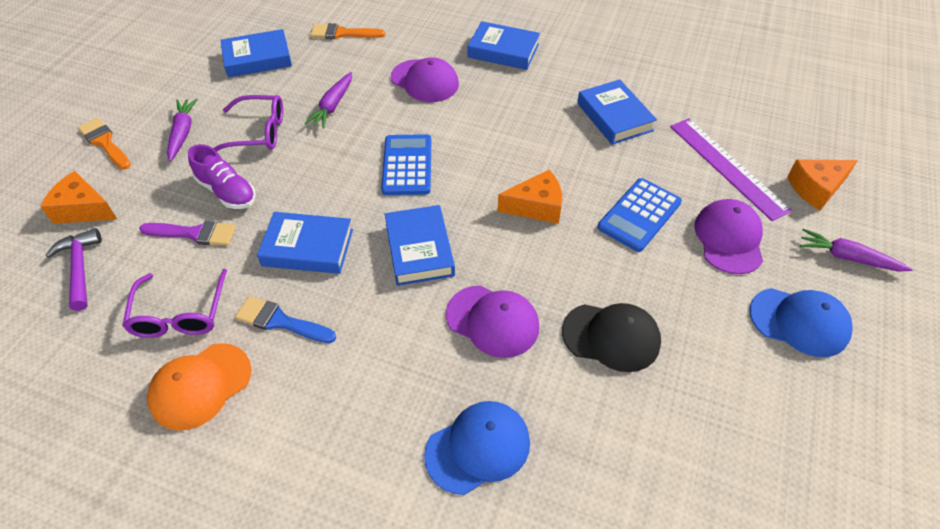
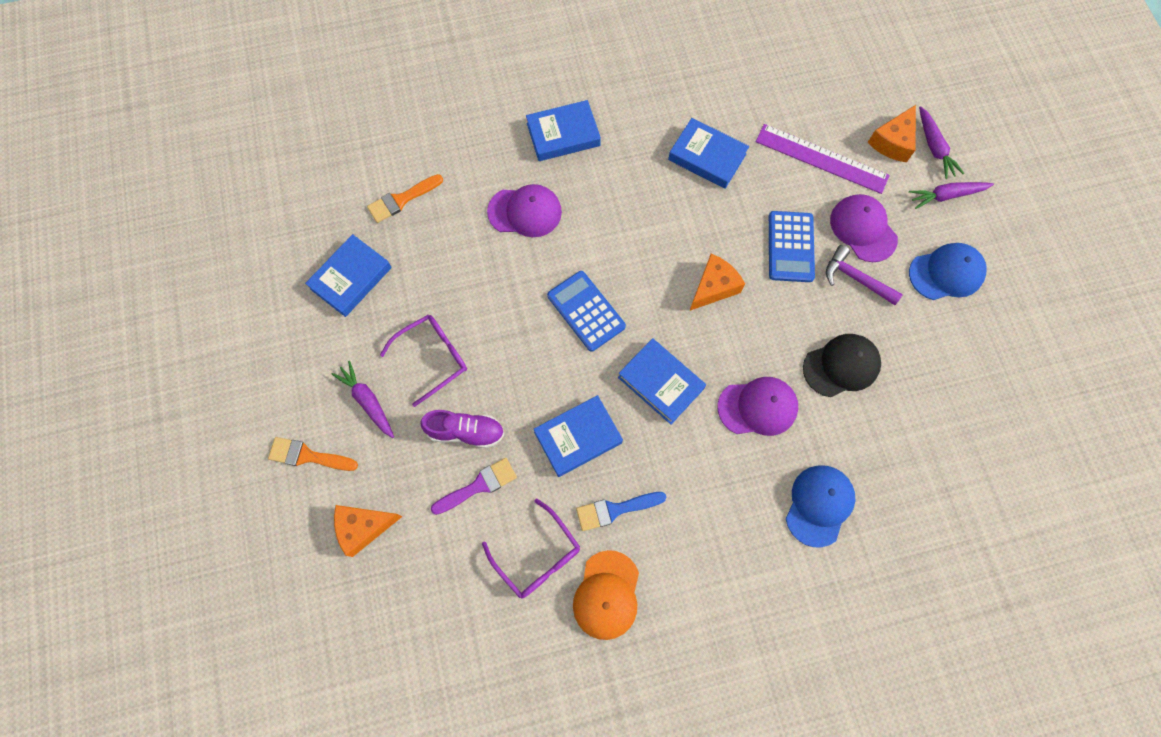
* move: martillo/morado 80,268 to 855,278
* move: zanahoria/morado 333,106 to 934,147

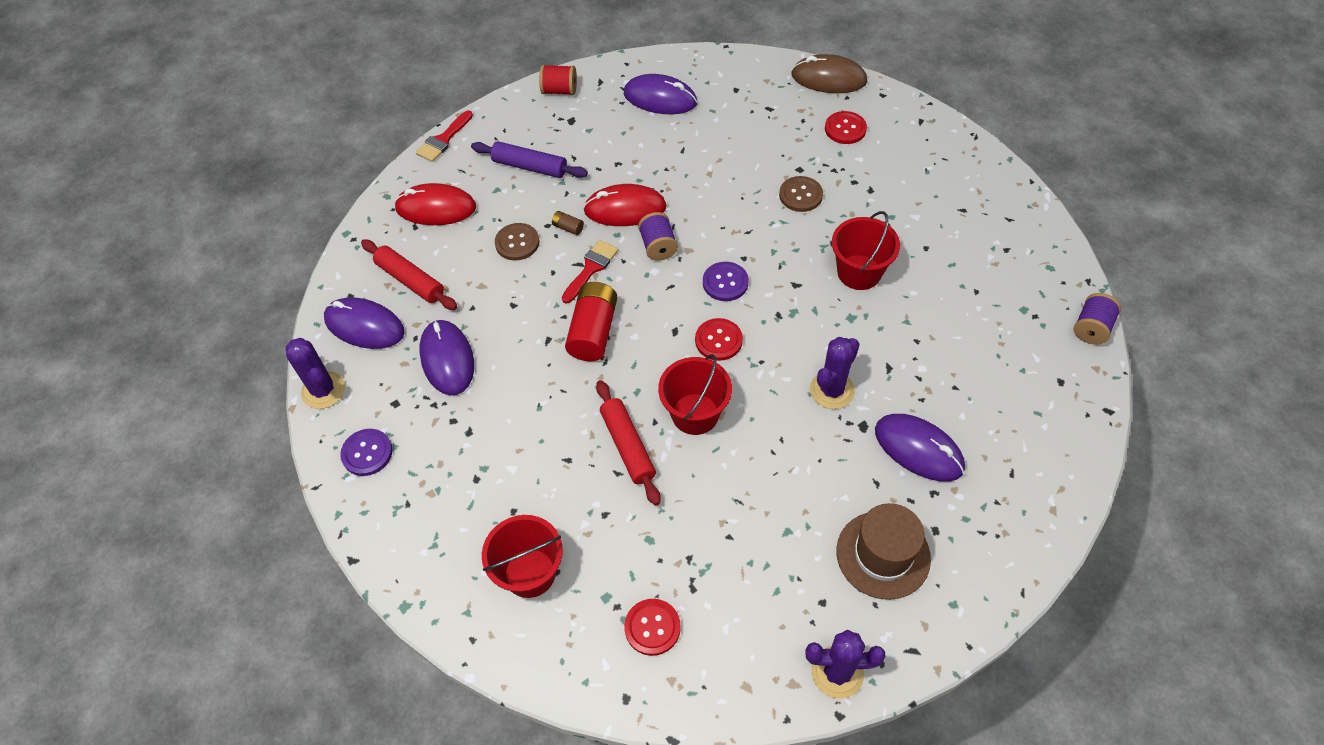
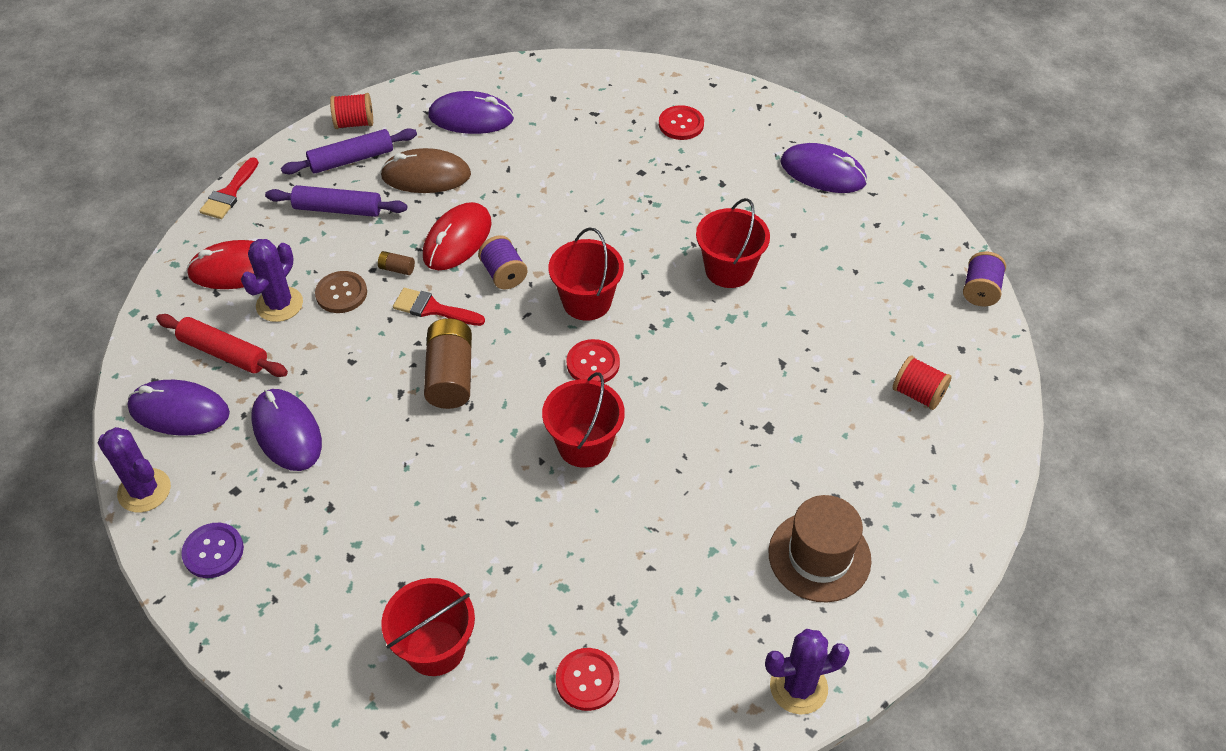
* delete: rodillo/rojo 628,446
* delete: botón/marrón 800,195
* insert: rodillo/morado 351,159
* insert: carrete/rojo 918,394
* move: ratón/marrón 828,78 to 426,176
* move: cactus/morado 832,390 to 279,304
* move: ratón/morado 918,449 to 823,172
* replace: botón/morado 725,282 to balde/rojo 586,301
* recolor: pila/rojo 593,331 to pila/marrón 450,376
* rotate: pincel/rojo 591,268 = 433,309 90 degrees counterclockwise
* rotate: ratón/rojo 625,209 = 457,240 45 degrees counterclockwise

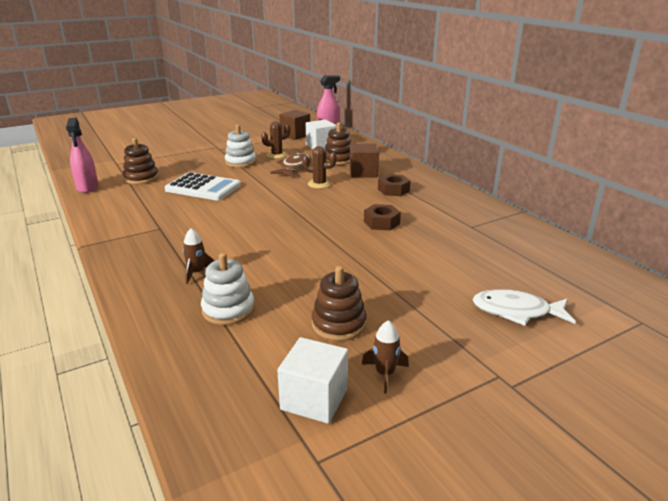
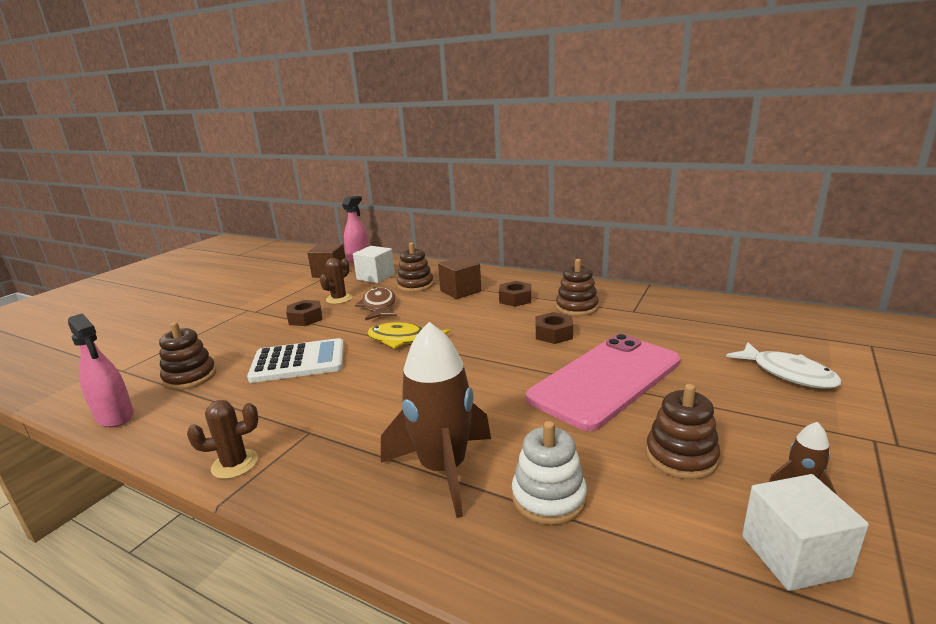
* insert: pez/amarillo 403,340
* insert: móvil/rosa 606,380
* insert: juguete apilable/marrón 576,307
* move: cactus/marrón 319,184 to 235,464
* replace: juguete apilable/blanco 241,162 to tuerca/marrón 305,318
* rotate: pez/blanco 516,311 = 788,373 105 degrees counterclockwise
* resize: cohete/marrón 197,273 = 443,469 x2.24

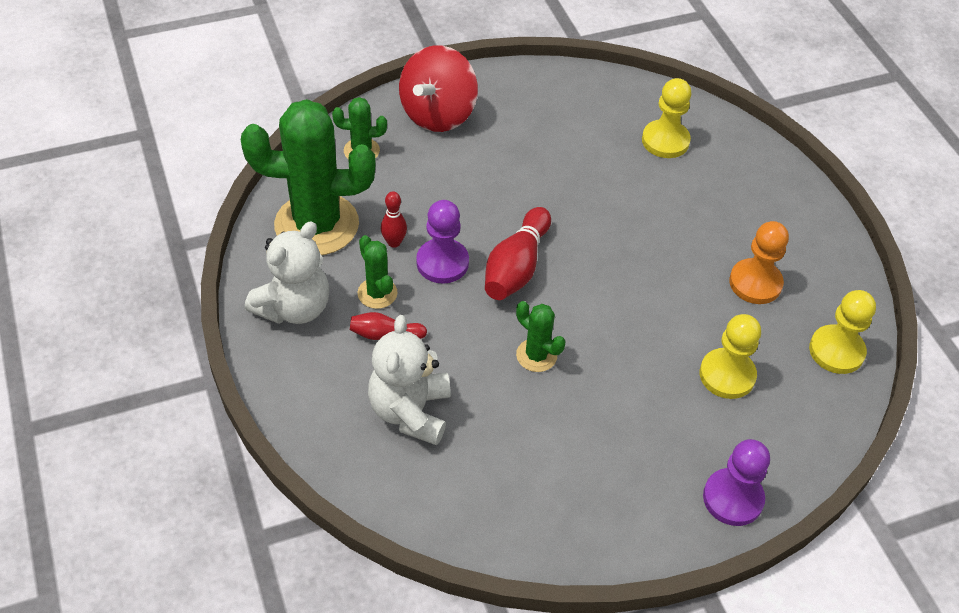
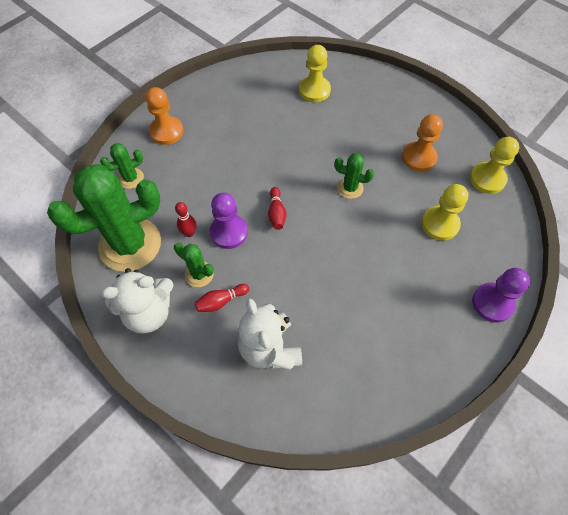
* move: cactus/verde 536,355 to 350,188
* replace: peonza/rojo 438,114 to peón/naranja 166,131
* rotate: osito/blanco 294,307 = 149,312 60 degrees clockwise
* resize: bolo/rojo 516,267 = 276,213 x0.56

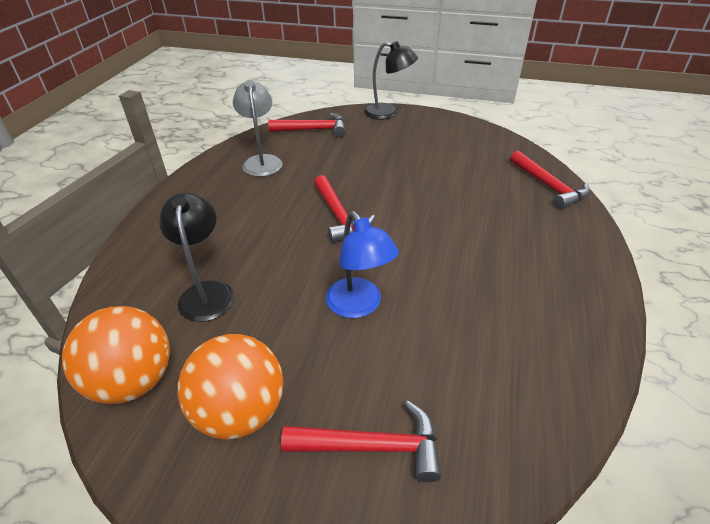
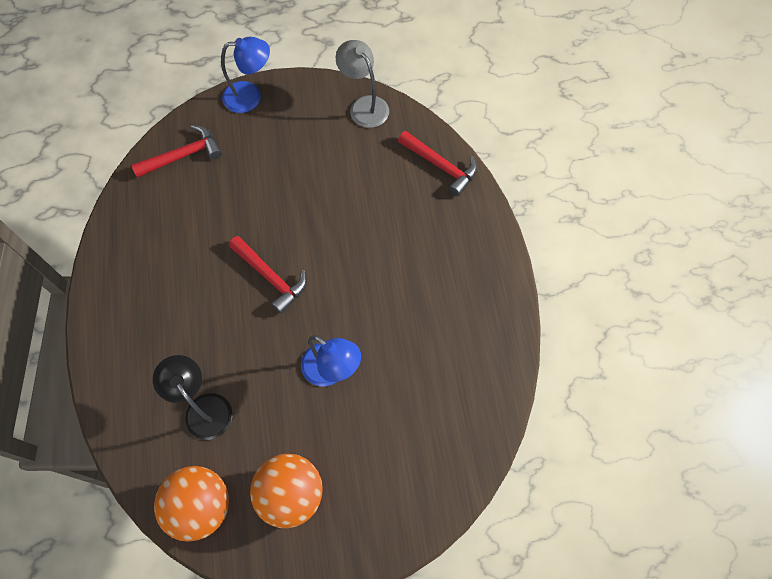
* delete: martillo/rojo 372,446
* move: lámpara/gris 262,161 to 364,105
* recolor: lámpara/negro 388,113 to lámpara/azul 250,96

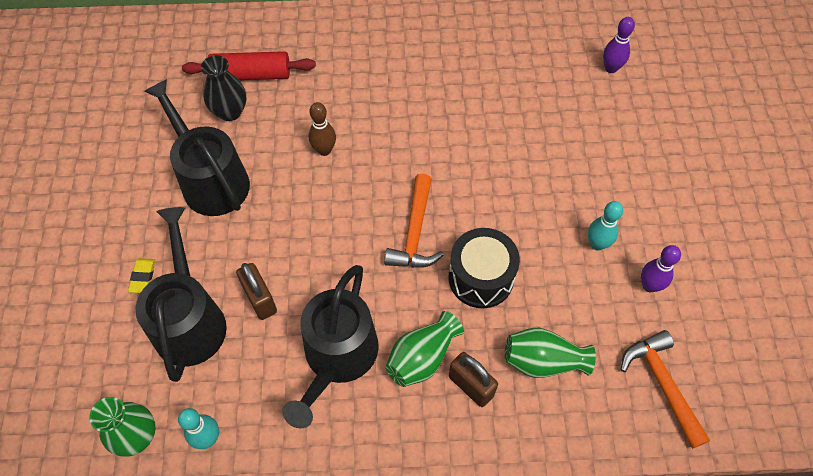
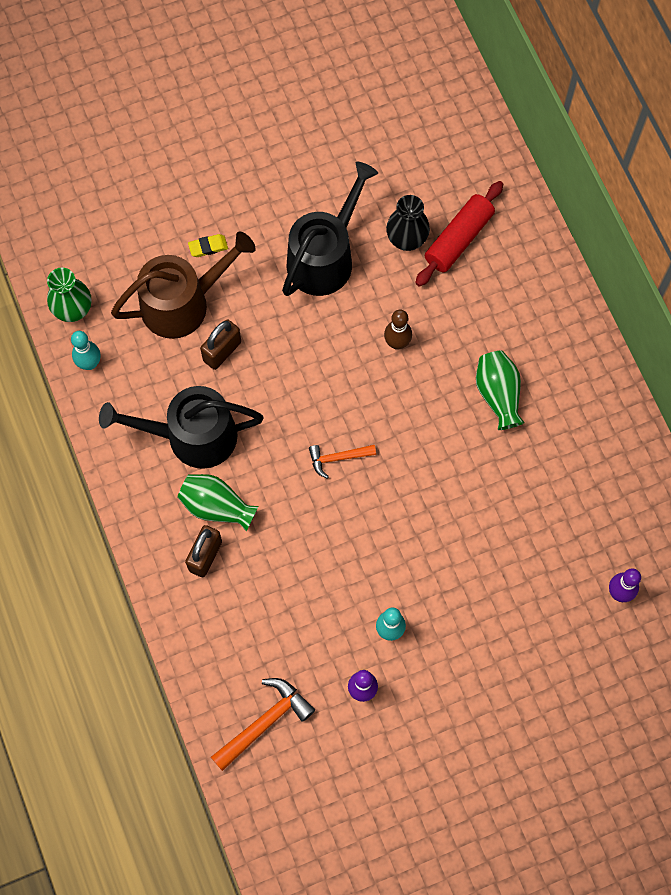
* delete: tambor/negro 481,278
* move: florero/verde 542,361 to 498,394
* recolor: regadera/negro 189,320 to regadera/marrón 182,303
* rotate: rodillo/rojo 251,74 = 458,239 60 degrees clockwise
* resize: martillo/naranja 414,233 = 337,458 x0.63

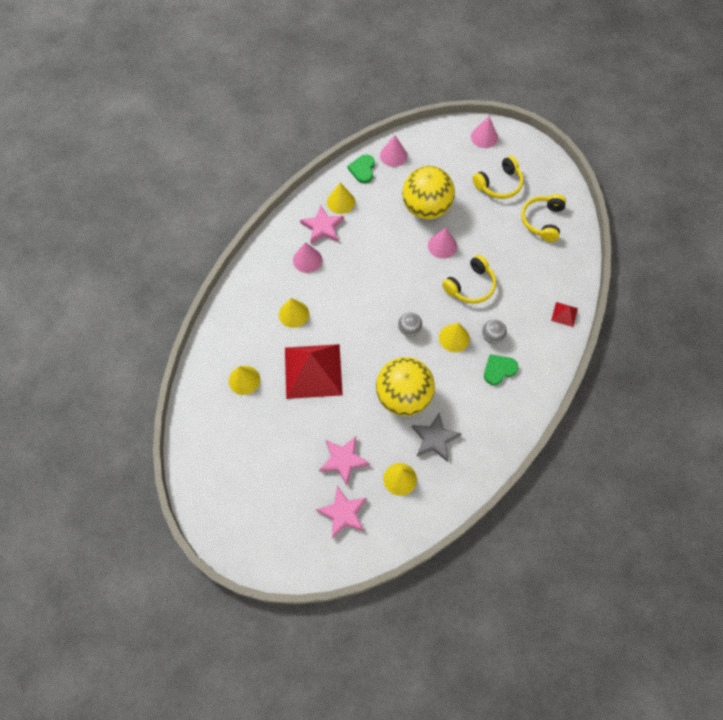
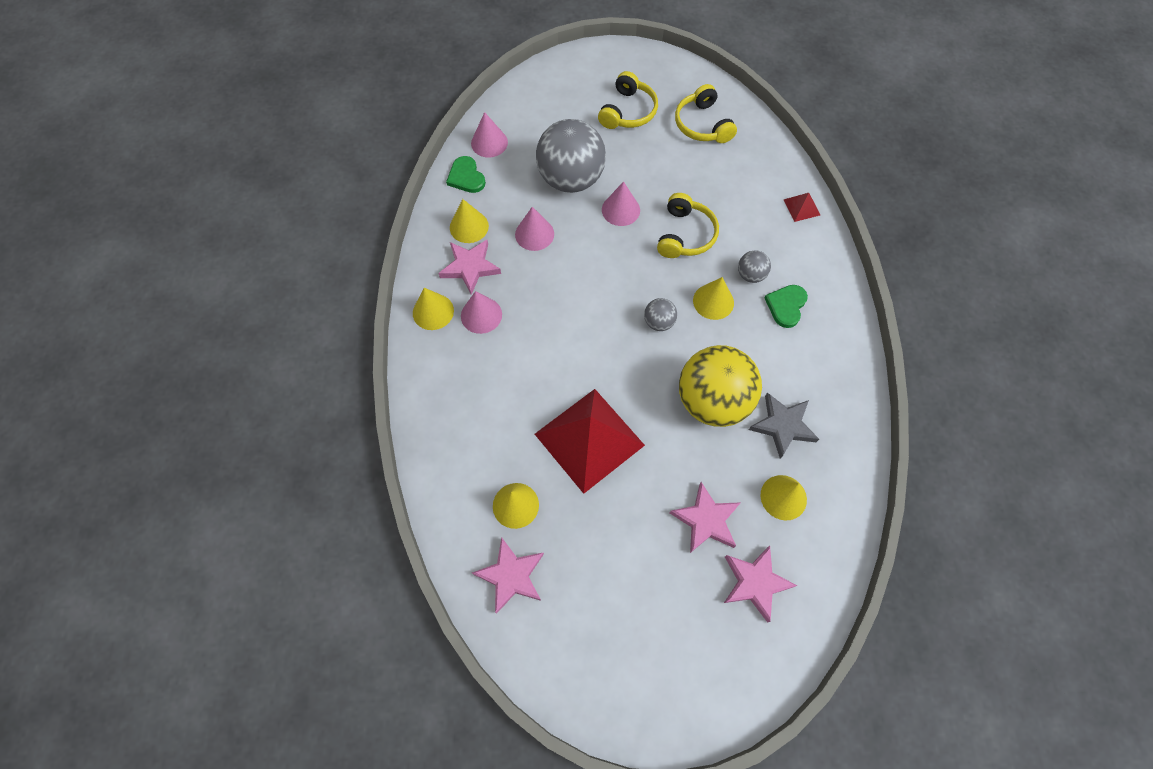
* insert: estrella/rosa 511,576
* move: cono/amarillo 294,314 to 433,311
* move: cono/rosa 484,137 to 534,234
* recolor: pelota/amarillo 426,208 to pelota/gris 571,179

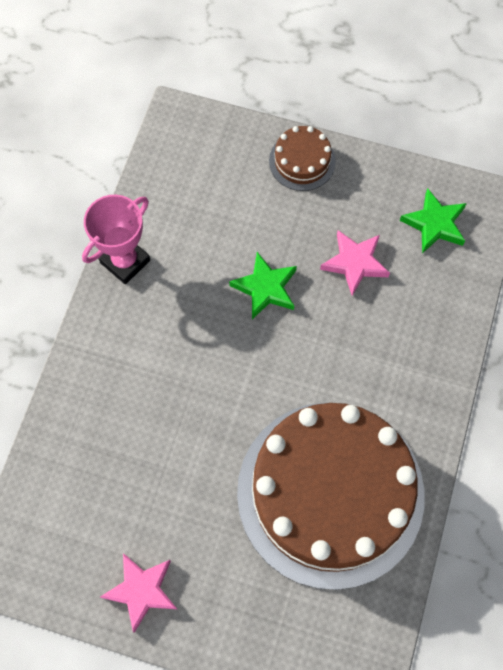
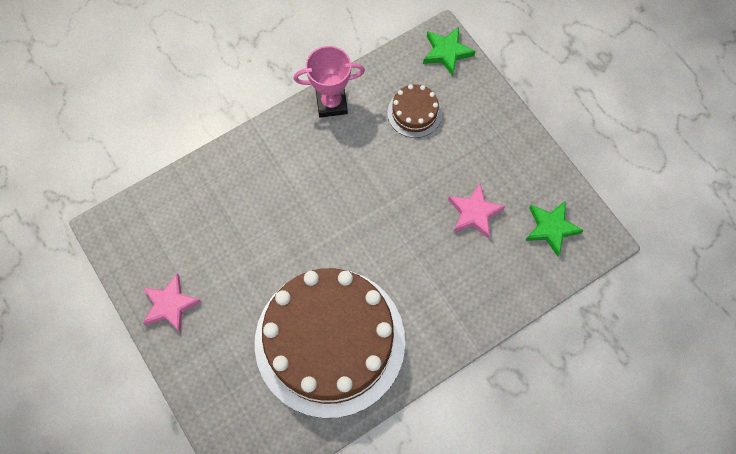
* move: estrella/verde 265,288 to 446,52
* move: tarta/marrón 302,161 to 414,113

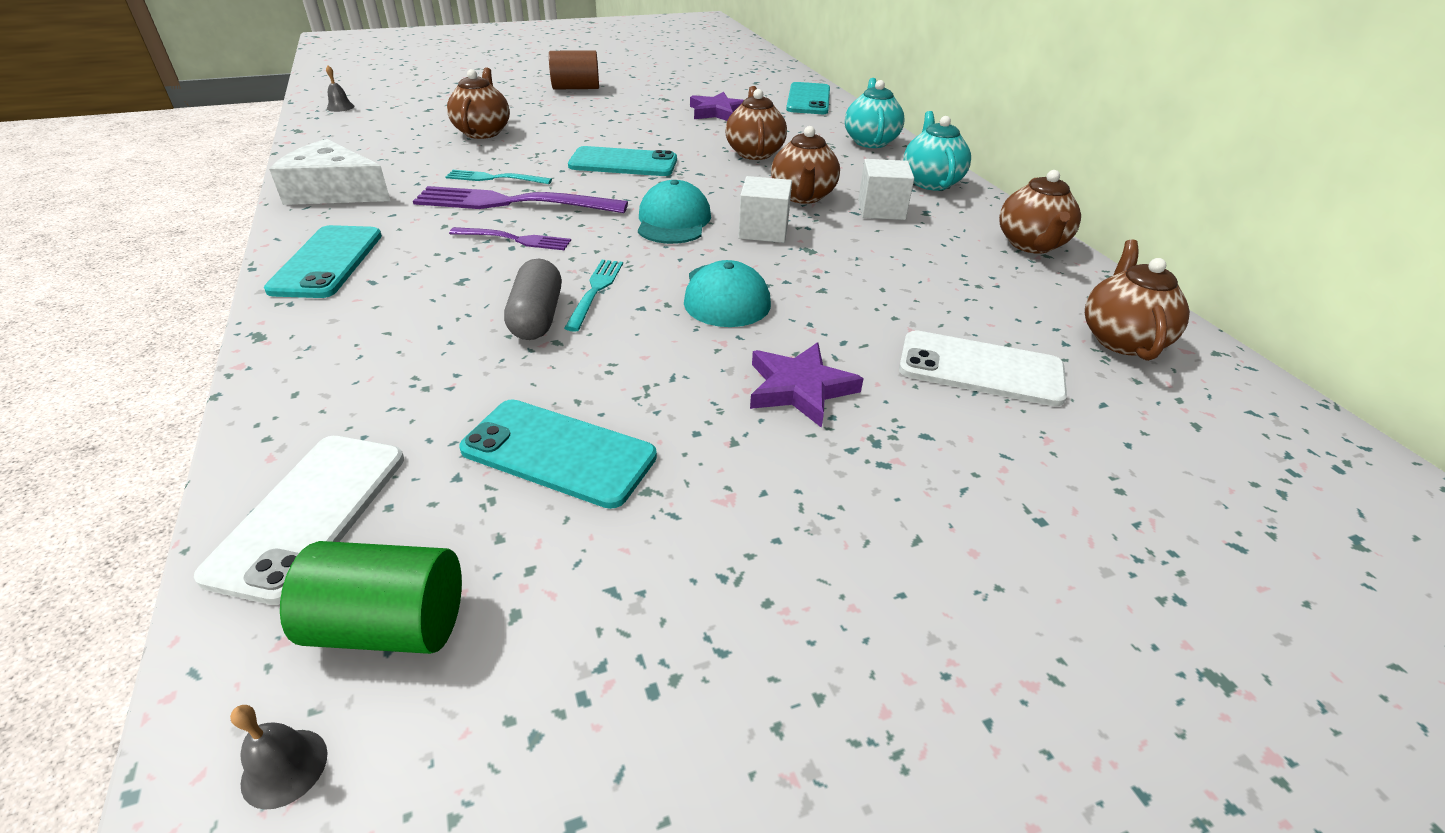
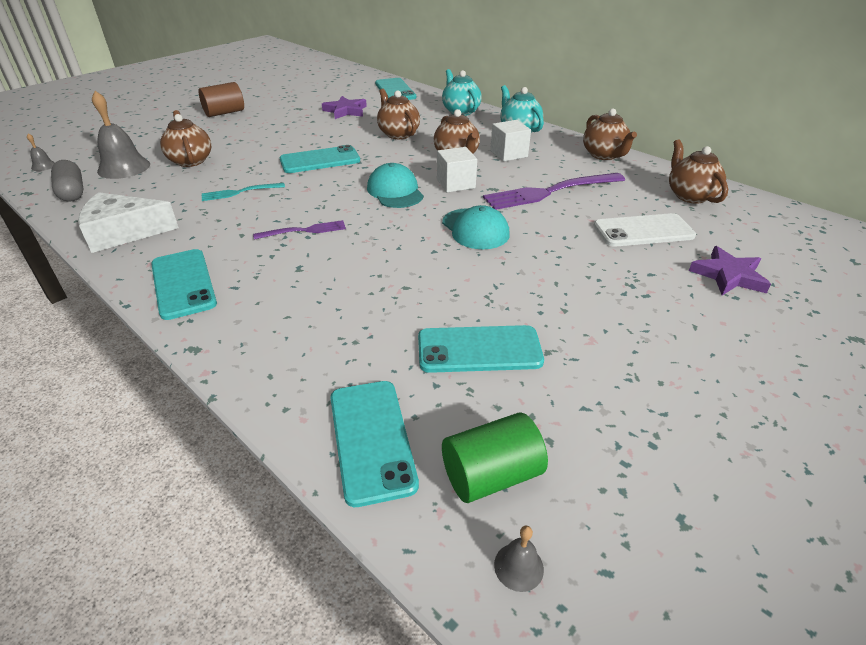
* delete: tenedor/turquesa 595,291
* insert: campana/gris 124,167
* move: tenedor/morado 512,203 to 550,192
* move: cápsula/gris 537,317 to 72,192
* move: estrella/morado 800,388 to 728,275
* recolor: móvil/blanco 310,514 to móvil/turquesa 371,439

